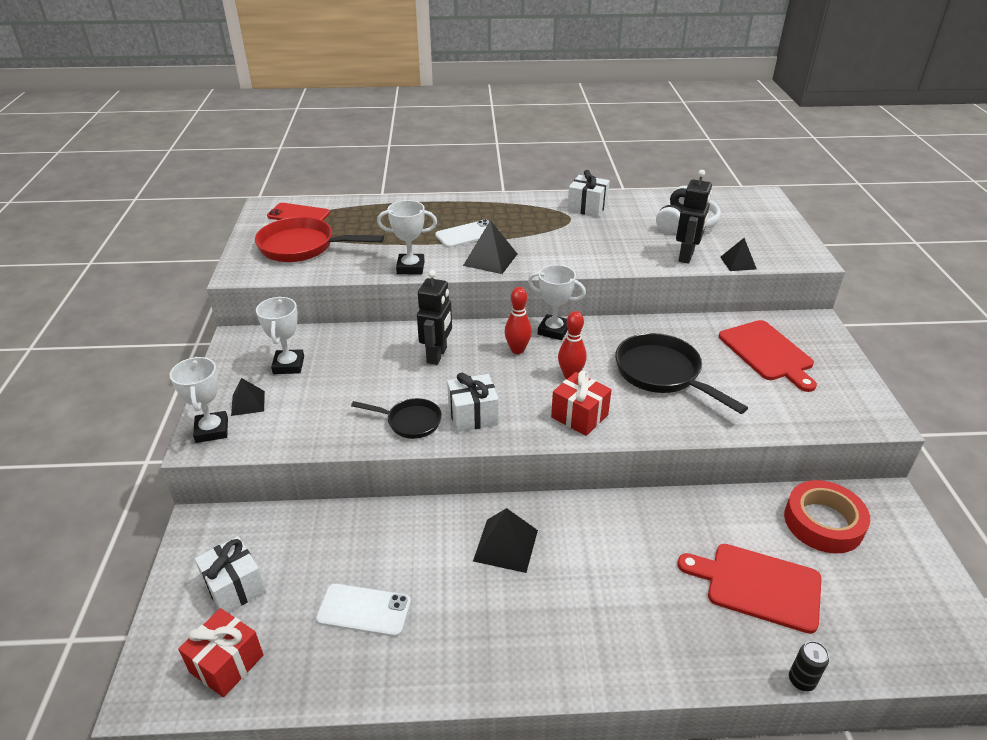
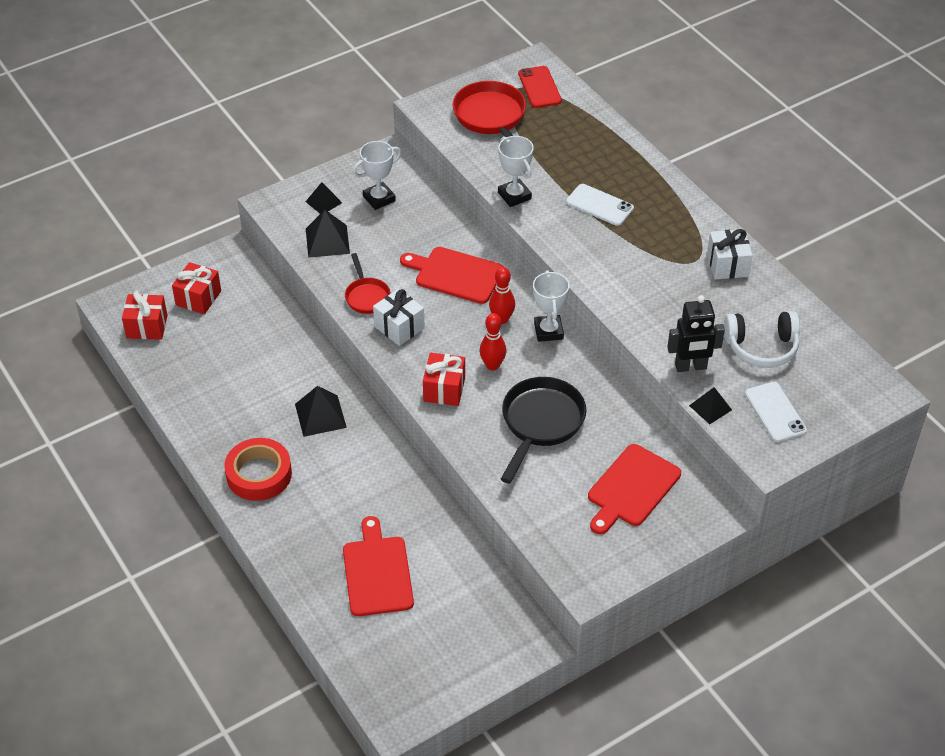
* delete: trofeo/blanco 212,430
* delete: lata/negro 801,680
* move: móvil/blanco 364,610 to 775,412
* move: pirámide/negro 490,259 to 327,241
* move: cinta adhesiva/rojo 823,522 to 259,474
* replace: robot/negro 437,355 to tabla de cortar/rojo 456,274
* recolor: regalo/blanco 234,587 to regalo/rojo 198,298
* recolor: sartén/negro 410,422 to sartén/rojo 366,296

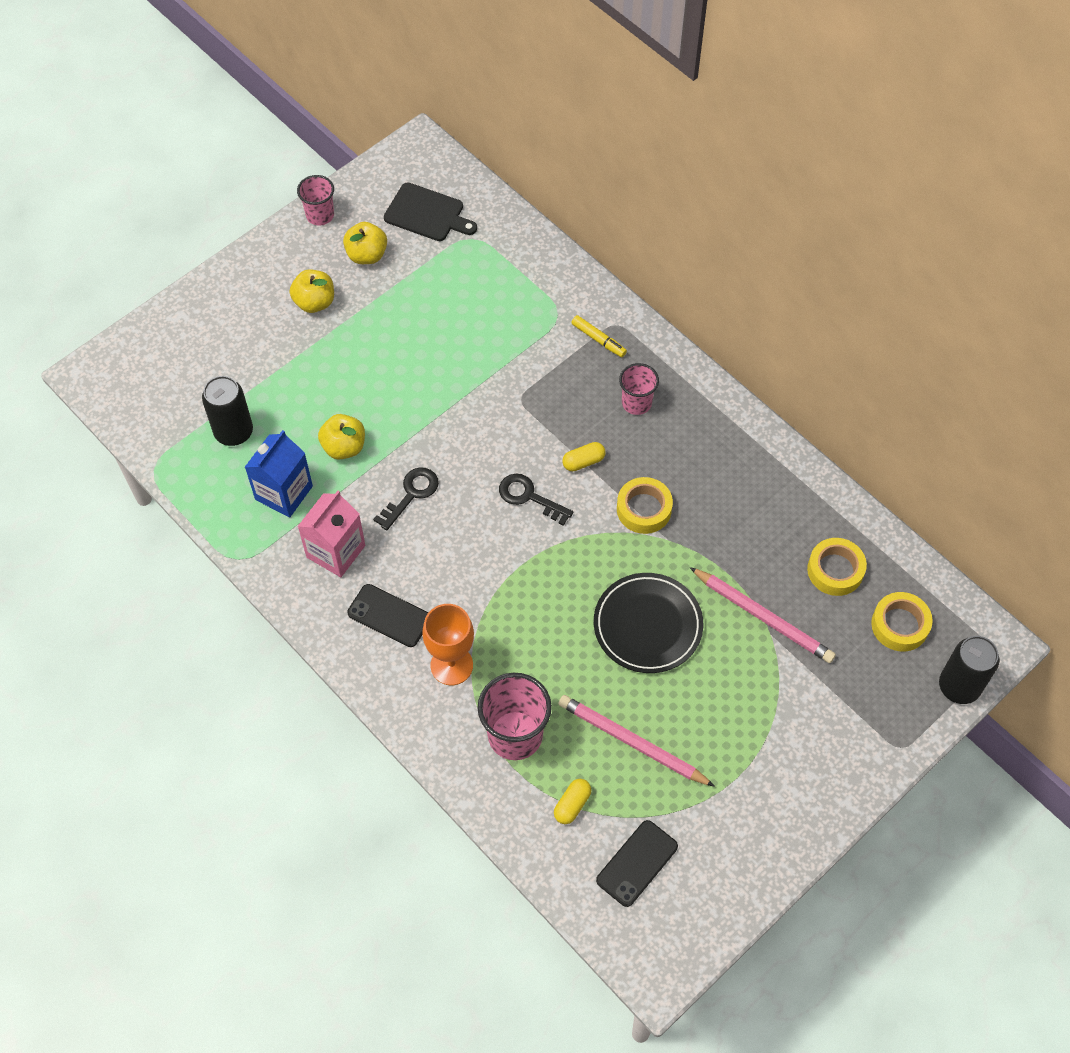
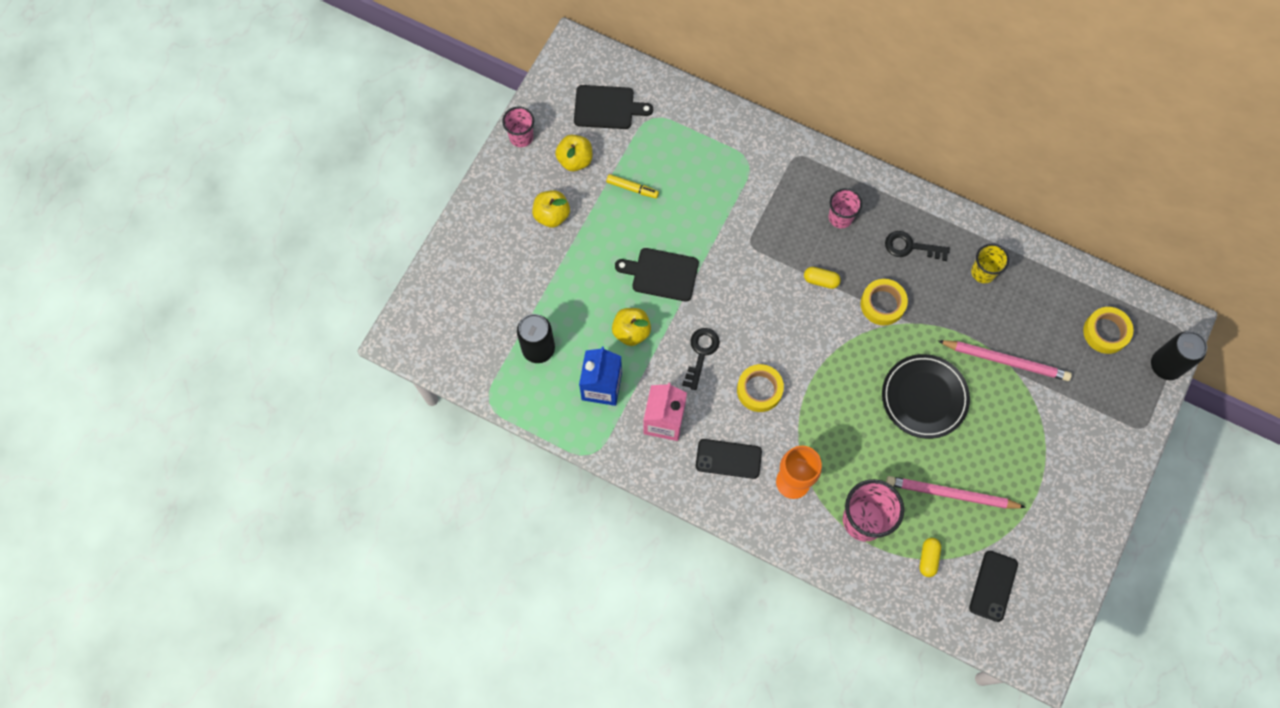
* insert: tabla de cortar/negro 661,274
* insert: vaso/amarillo 983,272
* move: llave/negro 529,497 to 910,247
* move: rotulador/amarillo 598,339 to 632,188
* move: cinta adhesiva/amarillo 835,570 to 759,390
* rotate: cápsula/amarillo 583,461 = 821,280 60 degrees clockwise

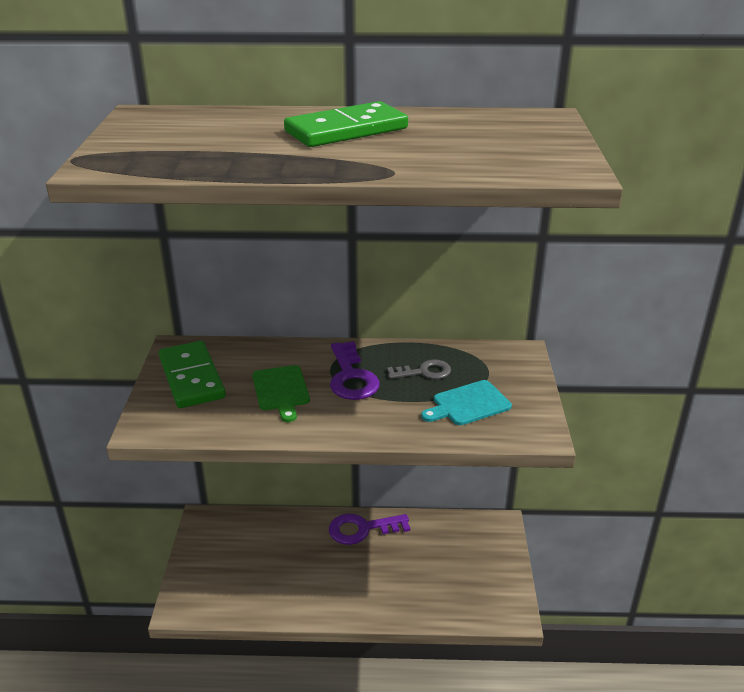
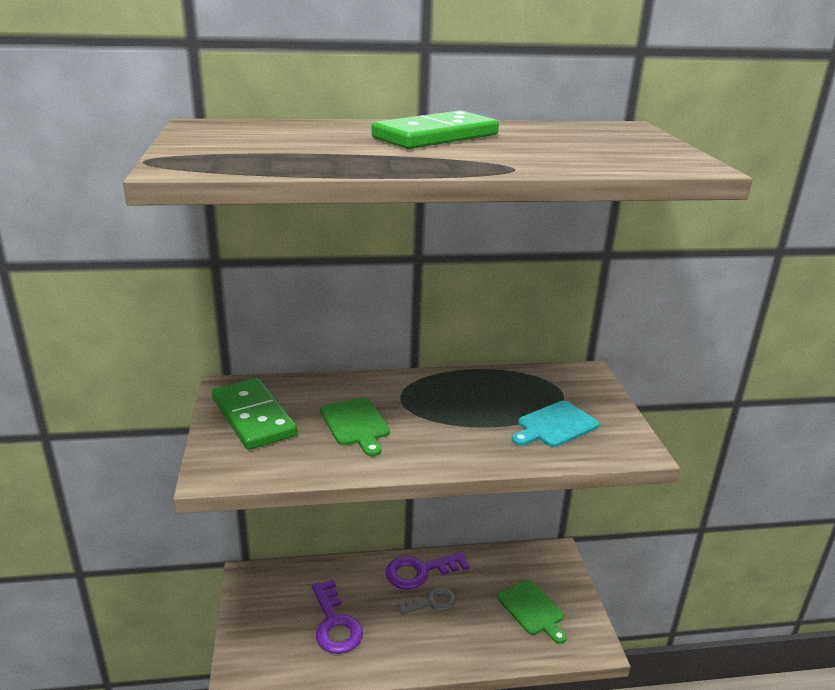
* insert: tabla de cortar/verde 532,609
* move: llave/morado 351,377 to 335,624
* move: llave/gris 424,372 to 431,602

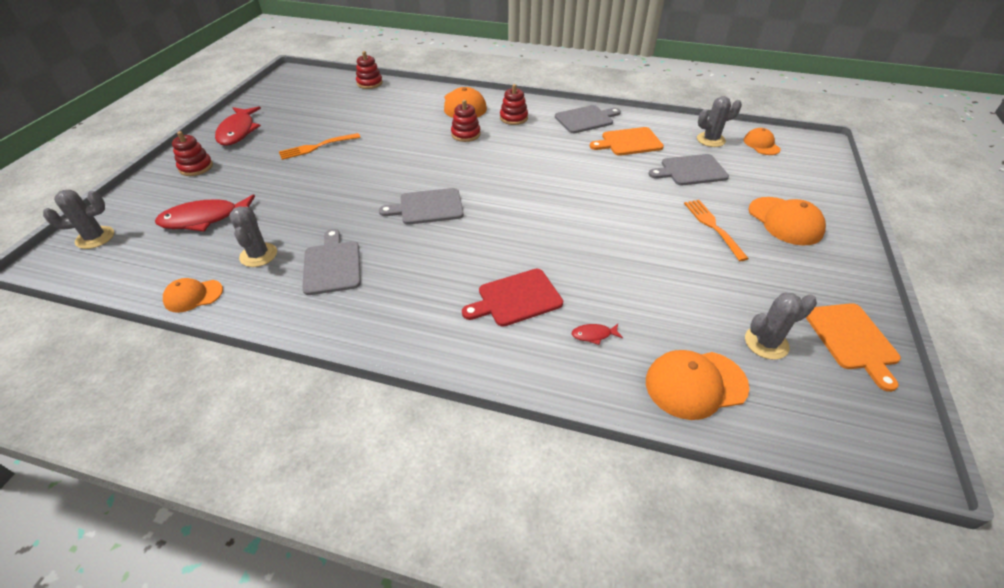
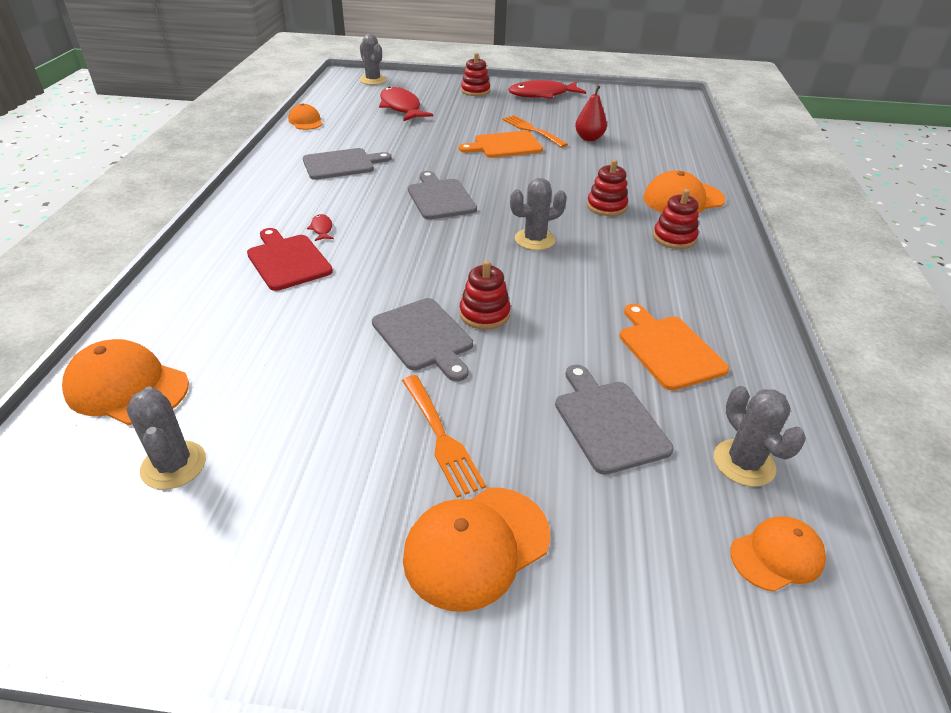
* insert: pera/rojo 589,138
* move: cactus/gris 258,255 to 534,240
* move: juguete apilable/rojo 369,83 to 484,314
* move: tabla de cortar/gris 586,119 to 424,337
* move: pez/rojo 594,335 to 322,229
* move: tabla de cortar/naranja 852,339 to 505,145
* rotate: gorra/naranja 695,384 = 127,387 45 degrees counterclockwise
* rotate: tenedor/naranja 713,227 = 440,436 90 degrees clockwise

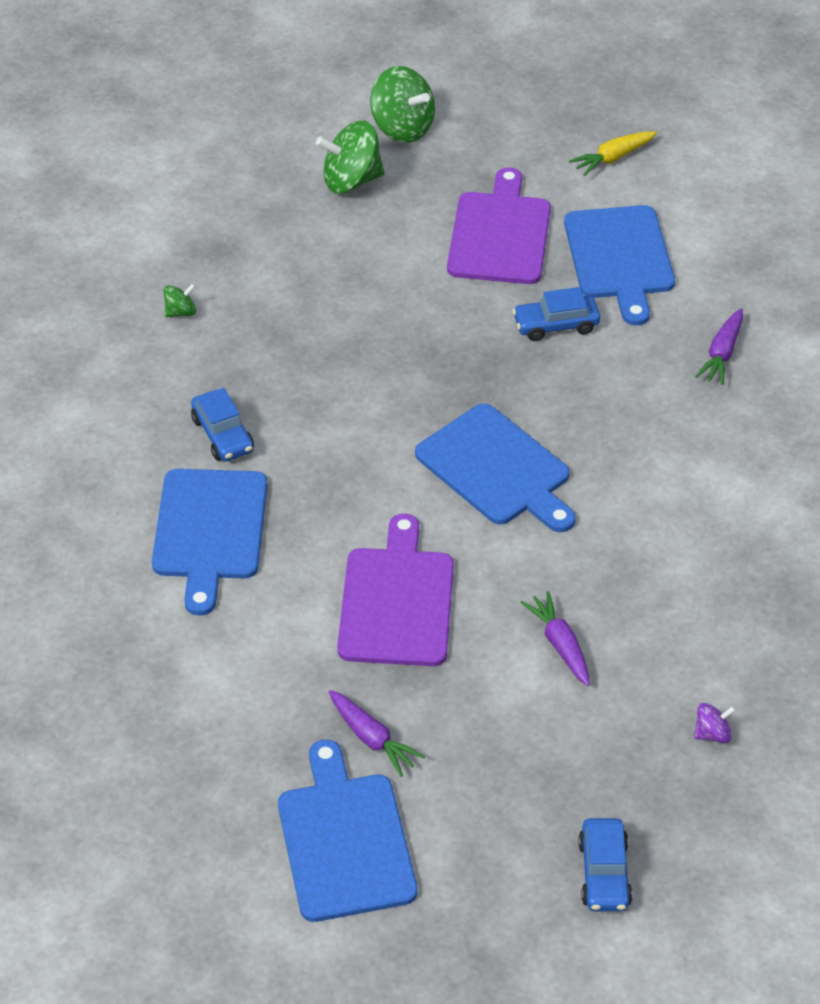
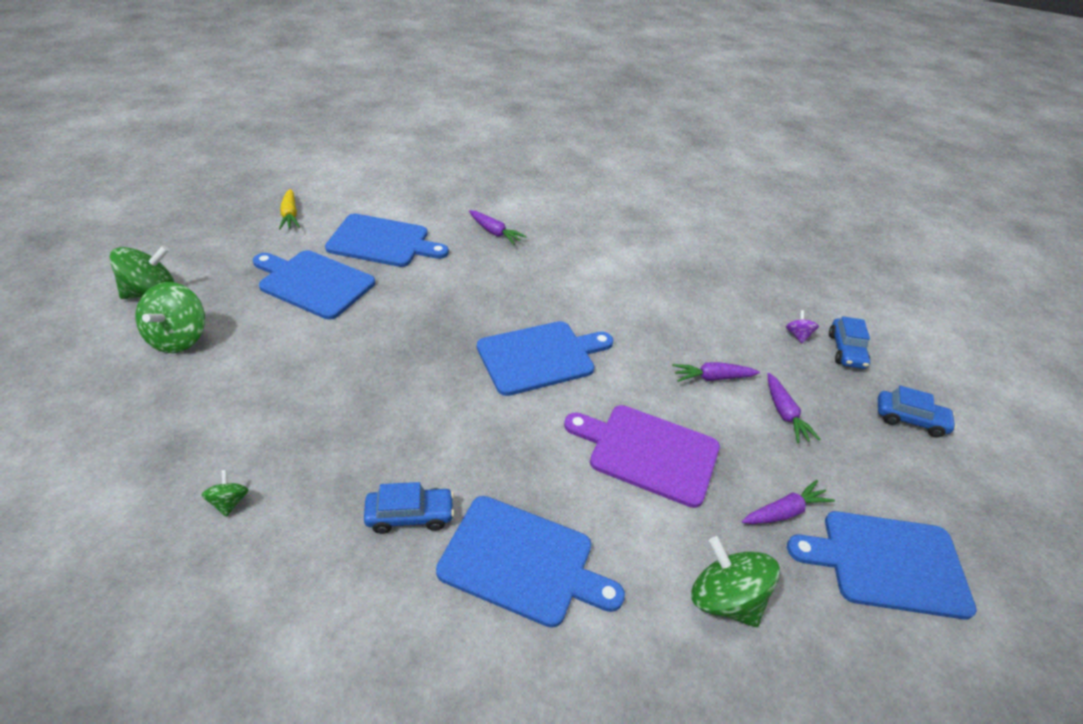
* insert: peonza/verde 725,599
* insert: zanahoria/morado 784,413
* move: coche/azul 556,325 to 846,351
* recolor: tabla de cortar/morado 499,234 to tabla de cortar/azul 313,283

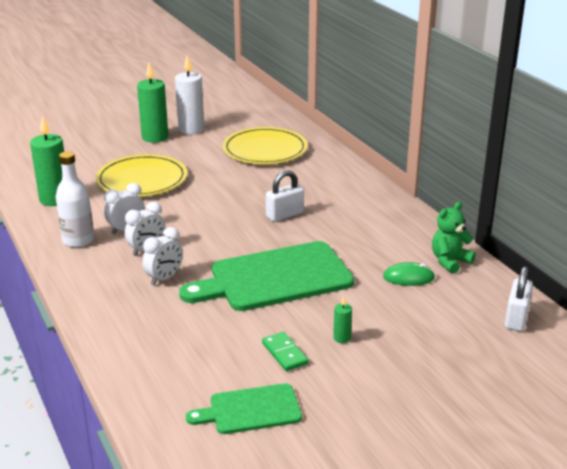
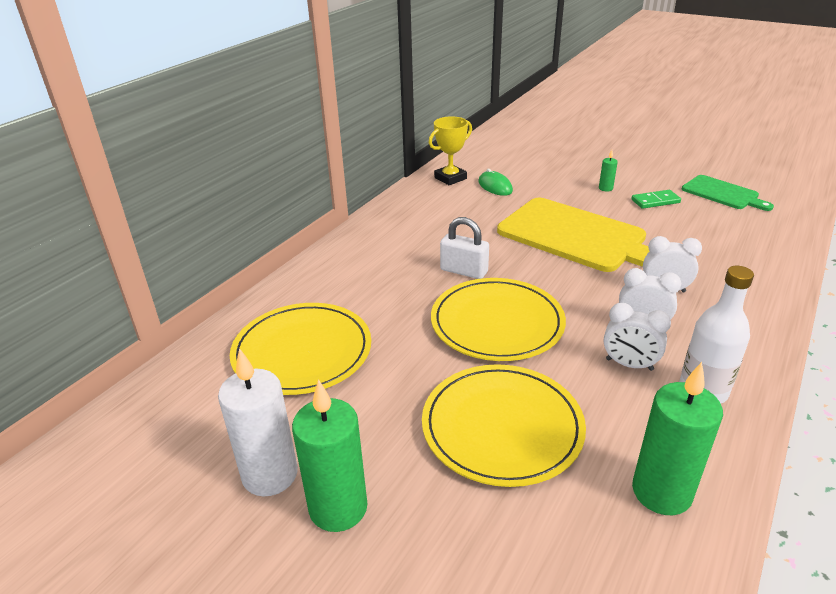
* delete: candado/blanco 516,318
* insert: plato/amarillo 497,323
* replace: osito/verde 450,261 to trofeo/amarillo 450,178
* recolor: tabla de cortar/verde 274,278 to tabla de cortar/amarillo 577,237
* rotate: ficha de dominó/verde 284,353 = 655,201 45 degrees clockwise

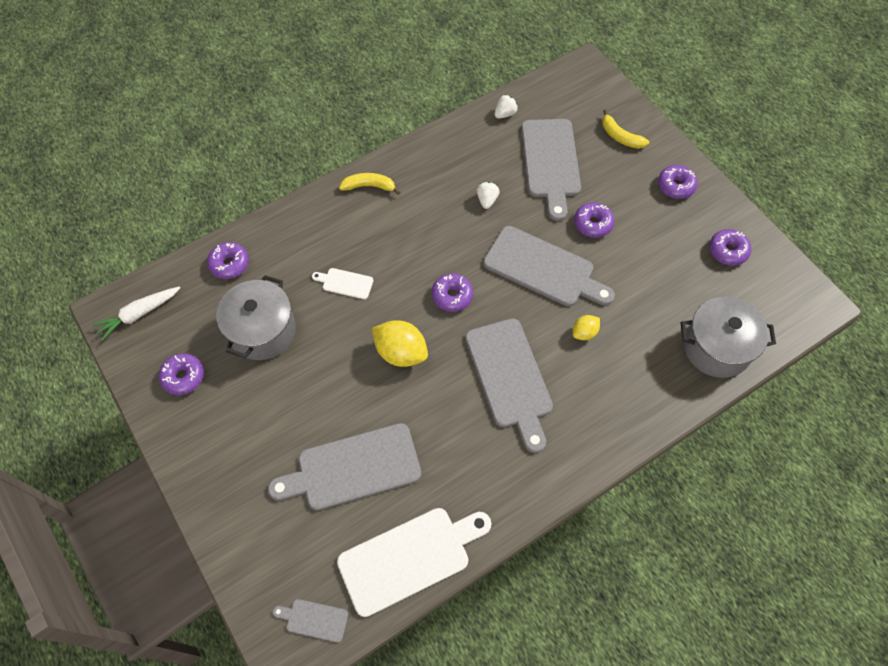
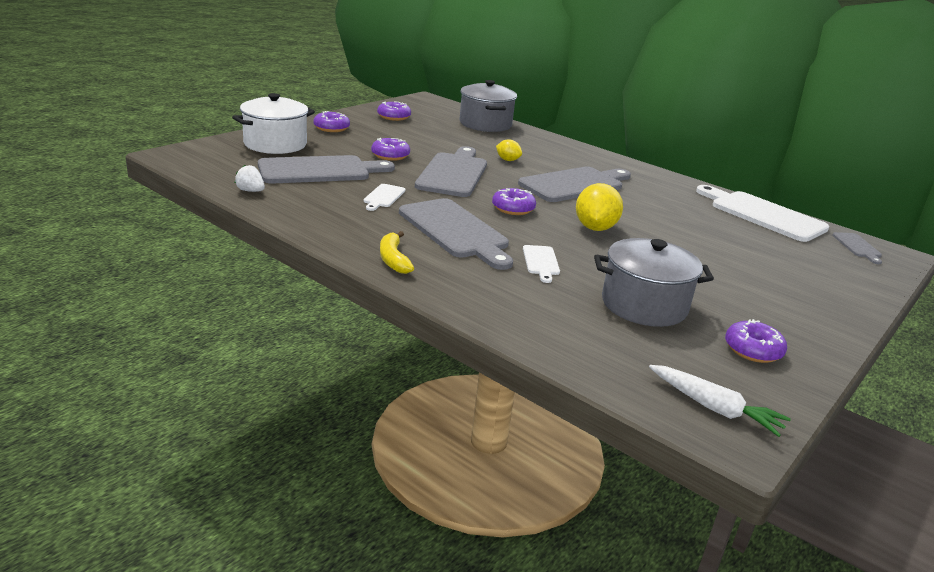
* delete: rosquilla/morado 229,264
* move: tabla de cortar/gris 353,468 to 455,231
* replace: fresa/blanco 487,200 to tabla de cortar/blanco 383,197
* replace: plátano/amarillo 620,137 to olla/blanco 275,144

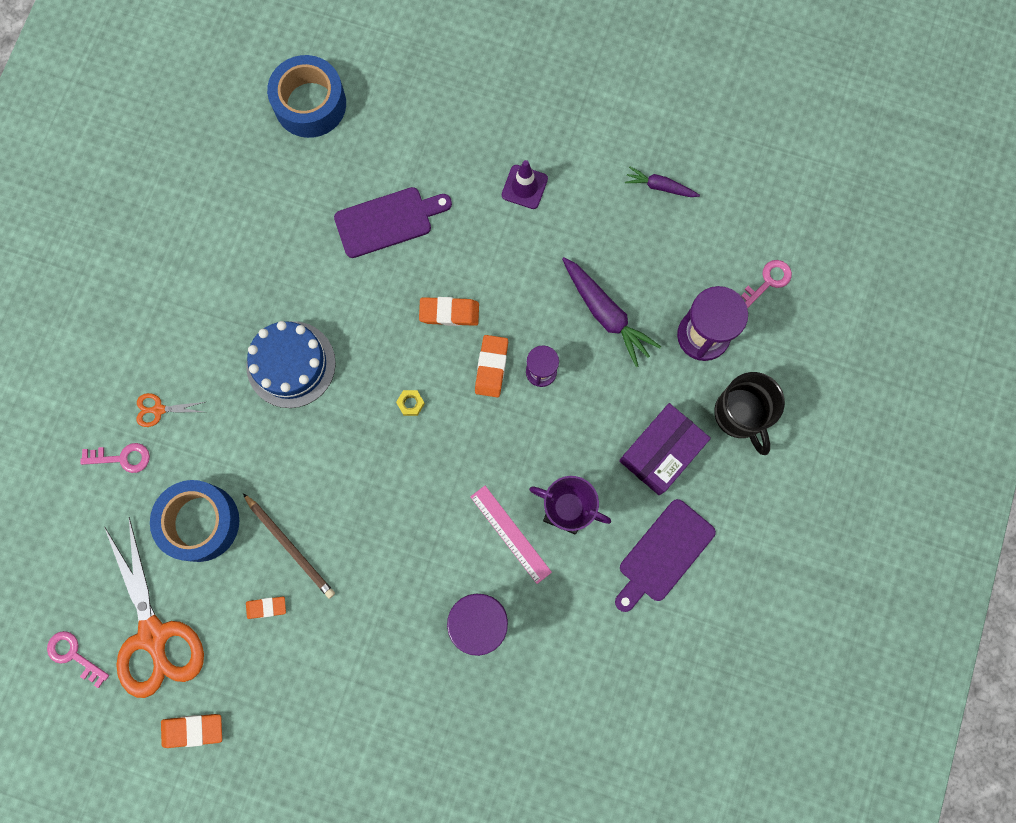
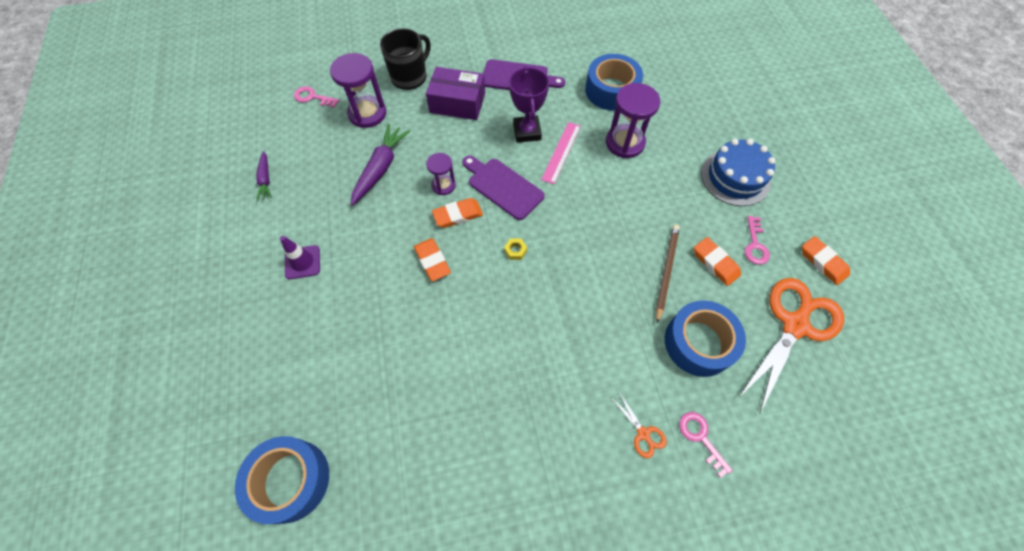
* insert: cinta adhesiva/azul 611,90
* move: llave/rosa 73,655 to 755,245
* move: tarta/azul 291,364 to 735,177
* move: tabla de cortar/morado 388,221 to 503,187
* resize: goma de borrar/naranja 266,607 = 715,263 x1.53

